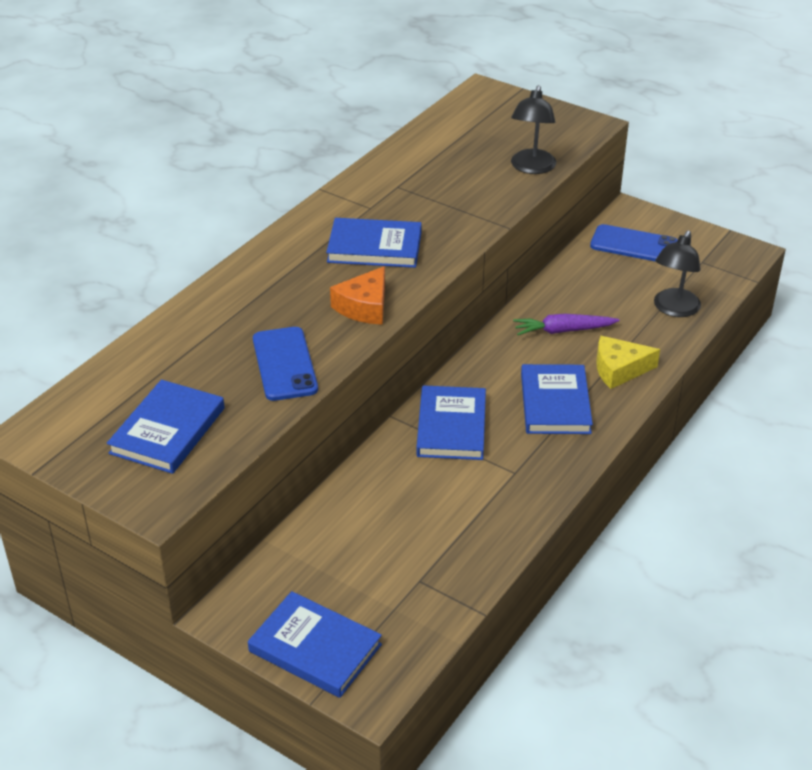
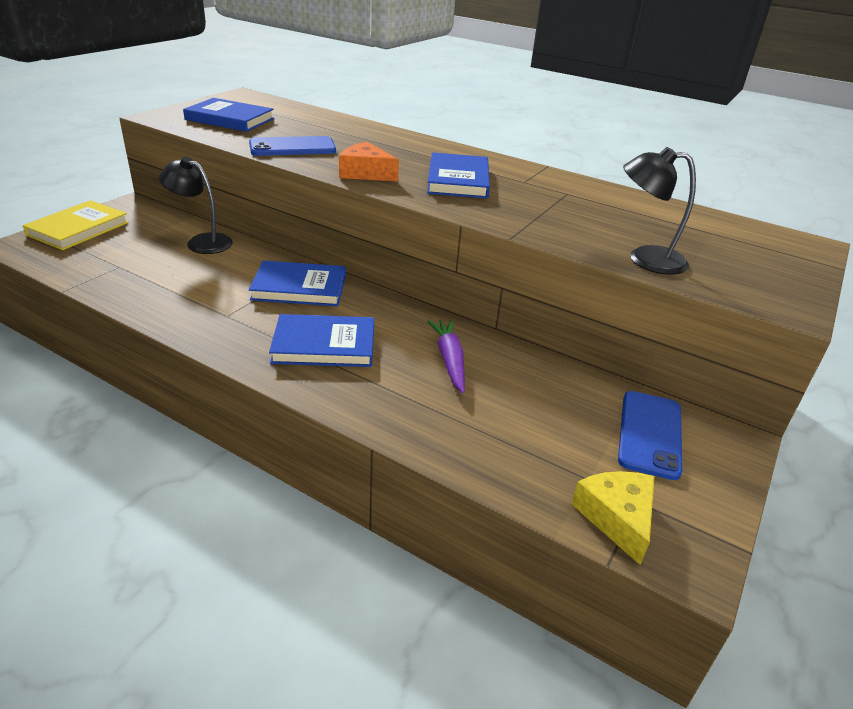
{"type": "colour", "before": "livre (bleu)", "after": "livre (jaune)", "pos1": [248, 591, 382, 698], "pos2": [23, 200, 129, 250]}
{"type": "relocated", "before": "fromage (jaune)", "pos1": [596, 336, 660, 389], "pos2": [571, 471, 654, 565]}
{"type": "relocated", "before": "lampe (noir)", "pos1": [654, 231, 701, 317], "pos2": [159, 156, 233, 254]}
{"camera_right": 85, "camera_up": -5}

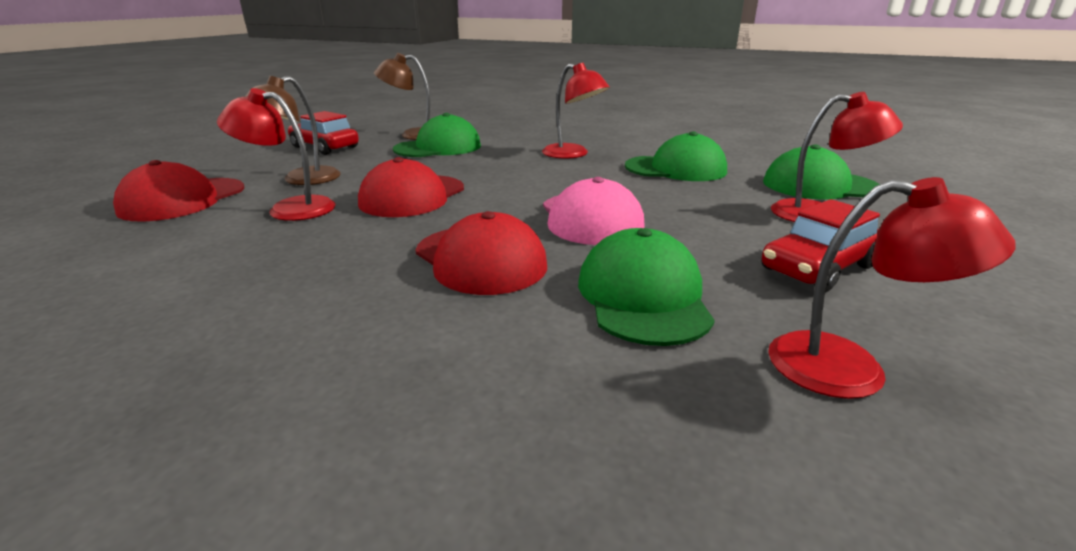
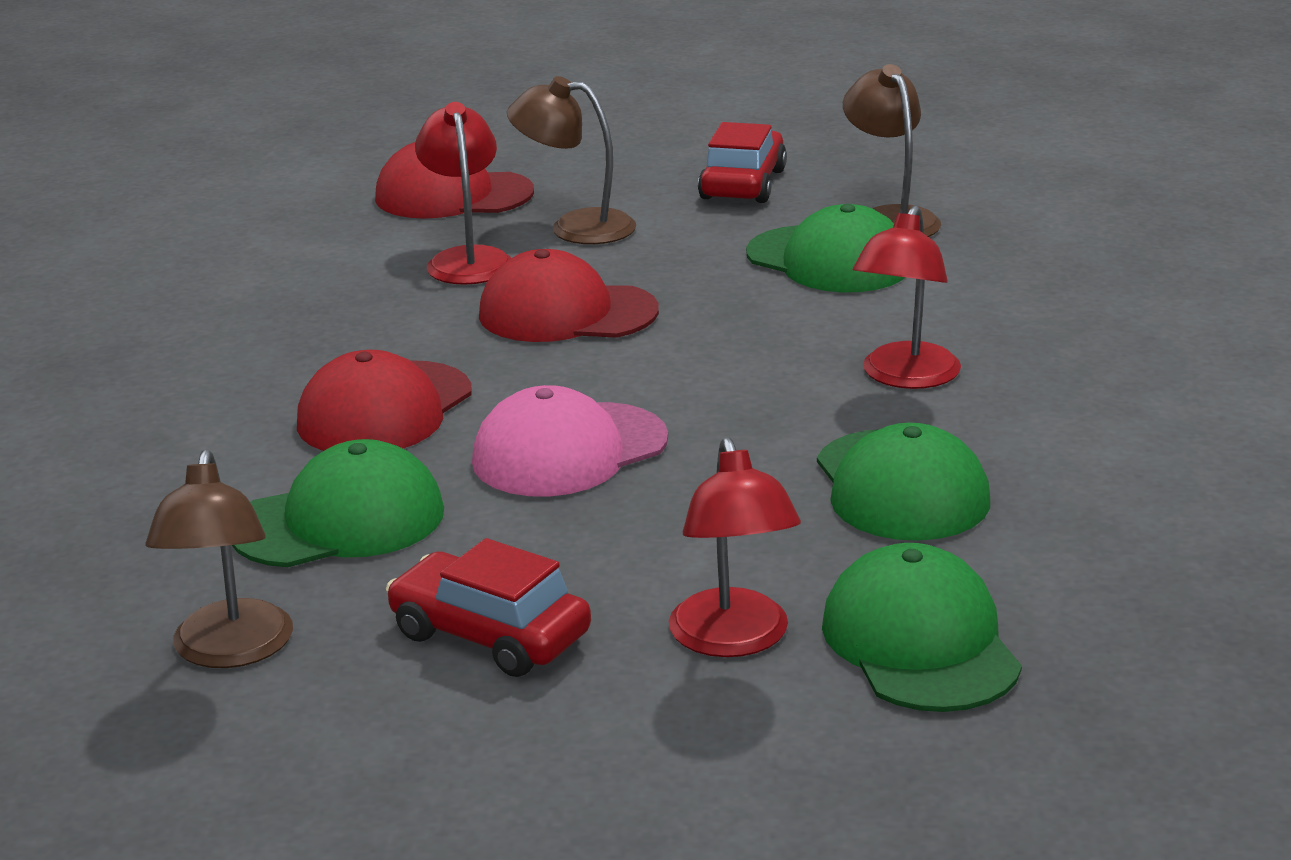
{"type": "colour", "before": "lampe (rouge)", "after": "lampe (marron)", "pos1": [768, 177, 1015, 399], "pos2": [145, 450, 293, 668]}
{"camera_right": 70, "camera_up": 0}

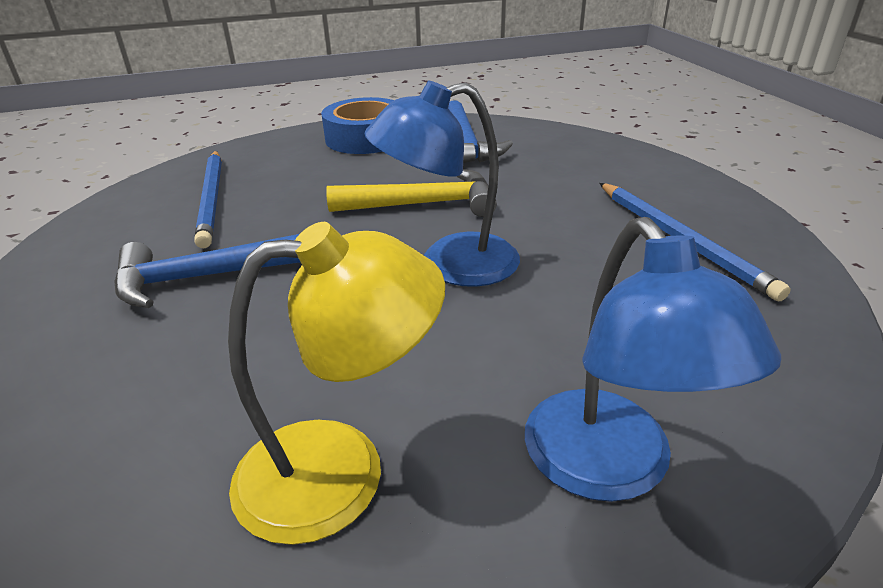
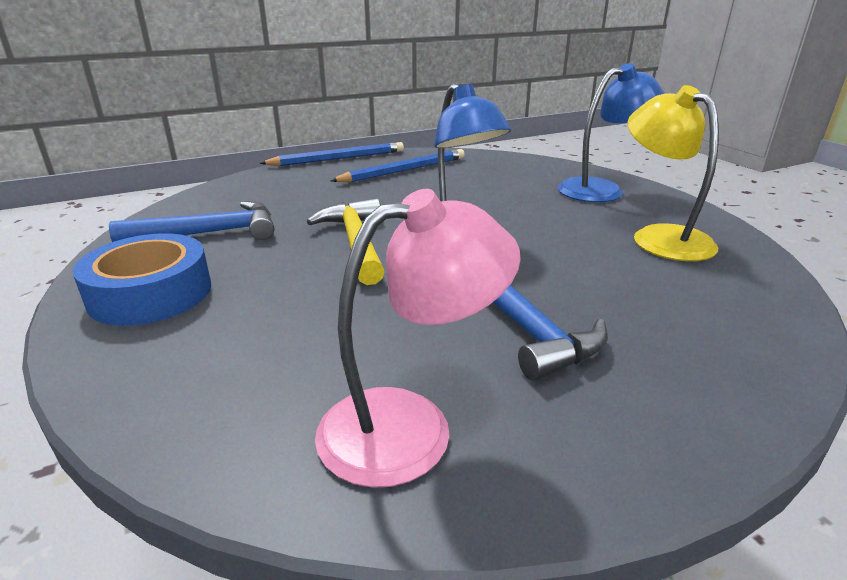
{"type": "relocated", "before": "crayon (bleu)", "pos1": [194, 151, 222, 248], "pos2": [259, 142, 404, 166]}
{"type": "appeared", "after": "lampe (rose)", "pos2": [315, 189, 521, 488]}
{"camera_right": -100, "camera_up": -5}

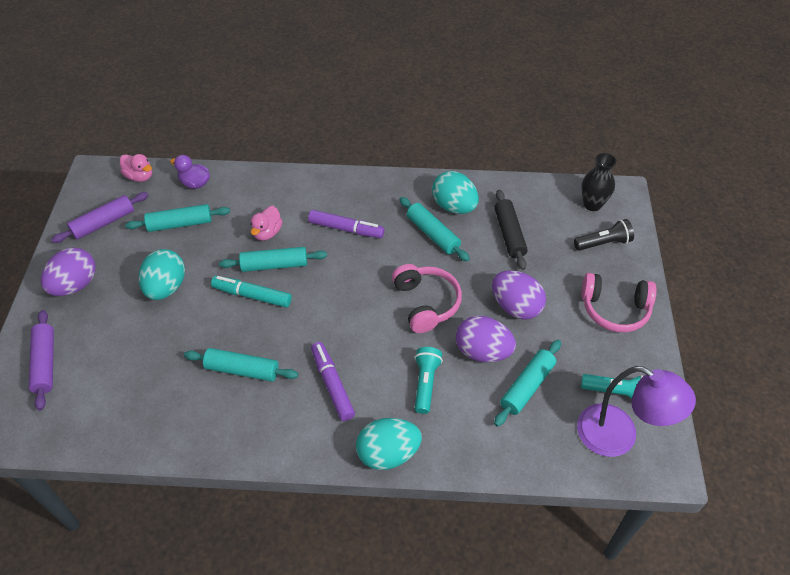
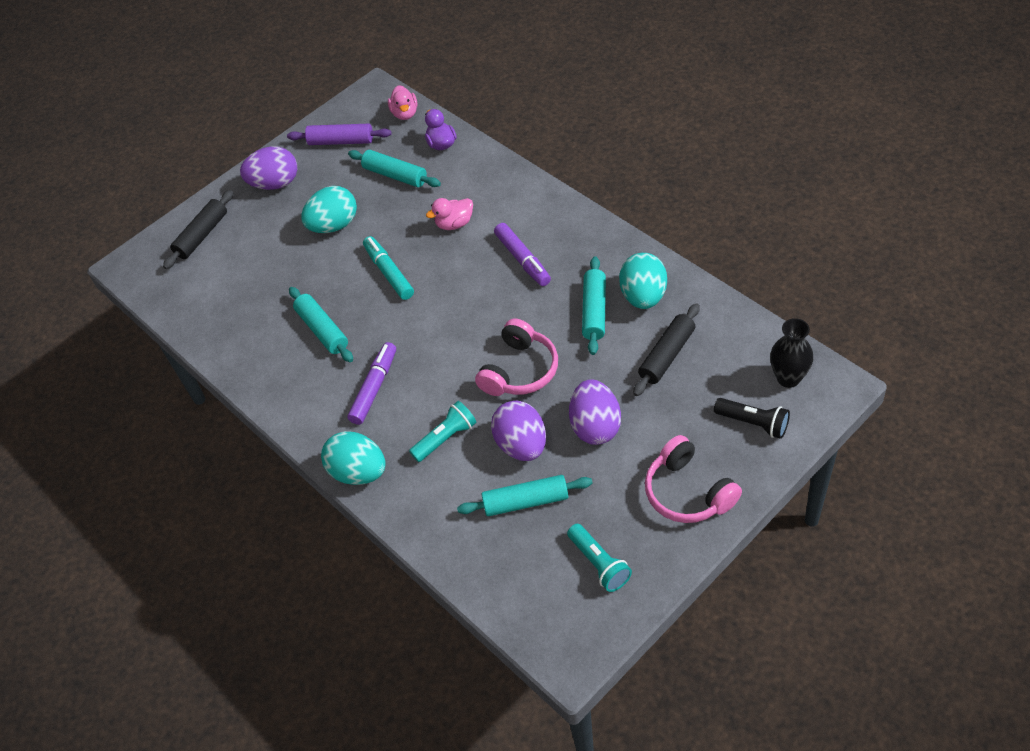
{"type": "colour", "before": "rouleau à pâtisserie (violet)", "after": "rouleau à pâtisserie (noir)", "pos1": [29, 310, 54, 411], "pos2": [163, 190, 234, 269]}
{"type": "missing", "before": "rouleau à pâtisserie (turquoise)", "pos1": [219, 247, 327, 272]}
{"type": "missing", "before": "lampe (violet)", "pos1": [577, 366, 696, 457]}
{"camera_right": 50, "camera_up": 0}

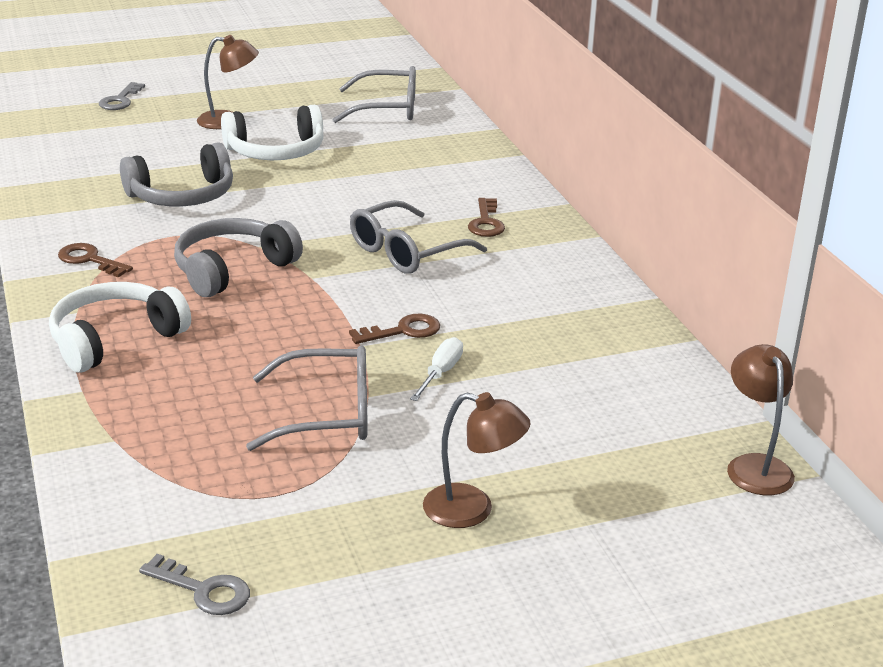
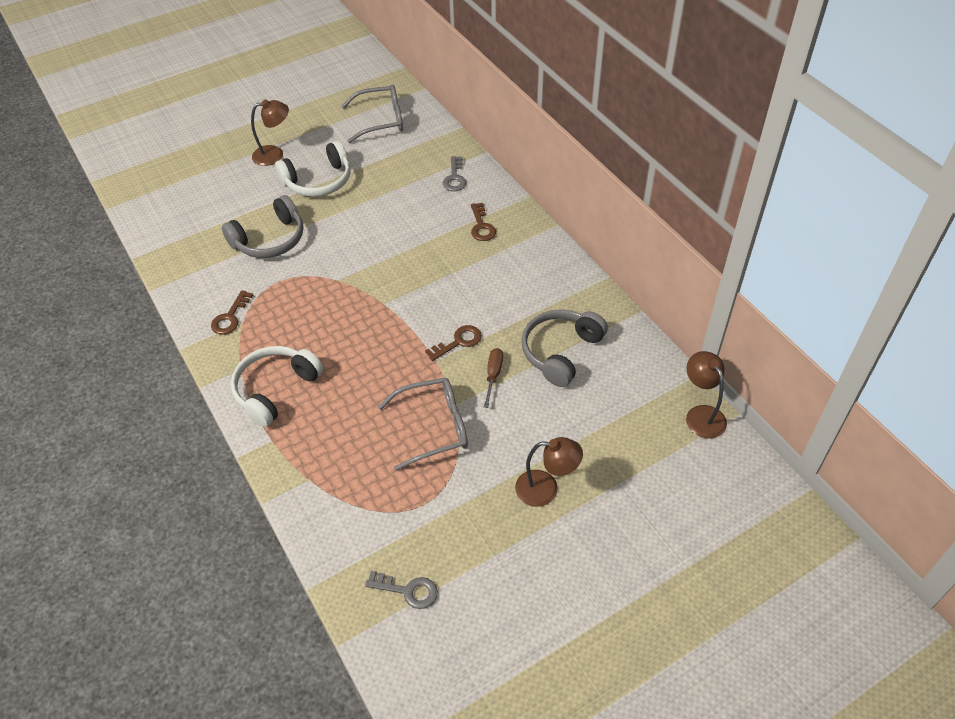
{"type": "spun", "before": "clé (marron)", "pos1": [58, 243, 133, 278], "pos2": [211, 290, 253, 335], "turn": -90}
{"type": "relocated", "before": "clé (gris)", "pos1": [99, 82, 145, 110], "pos2": [443, 156, 466, 191]}
{"type": "relocated", "before": "casque audio (gris)", "pos1": [174, 218, 303, 297], "pos2": [521, 309, 608, 387]}
{"type": "missing", "before": "lunettes (gris)", "pos1": [350, 200, 487, 274]}
{"type": "colour", "before": "tournevis (blanc)", "after": "tournevis (marron)", "pos1": [410, 337, 463, 401], "pos2": [484, 348, 503, 408]}
{"camera_right": -10, "camera_up": 20}

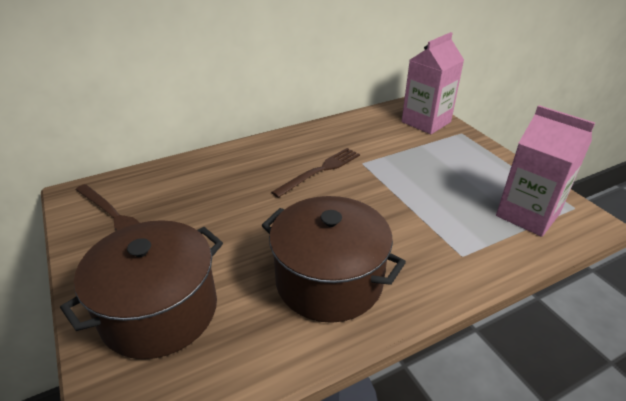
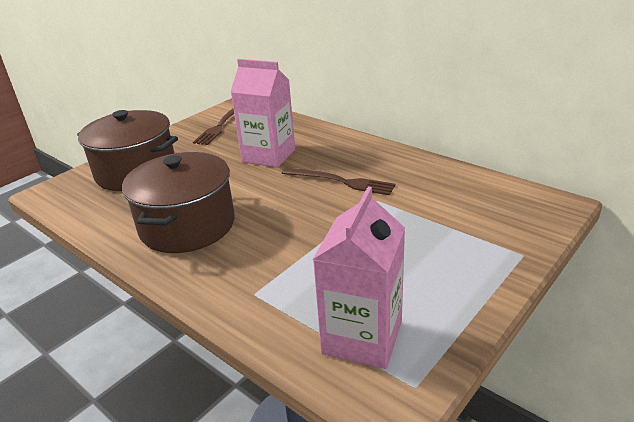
{"type": "relocated", "before": "brique de lait (rose)", "pos1": [402, 32, 464, 134], "pos2": [231, 59, 295, 168]}
{"camera_right": 70, "camera_up": -5}

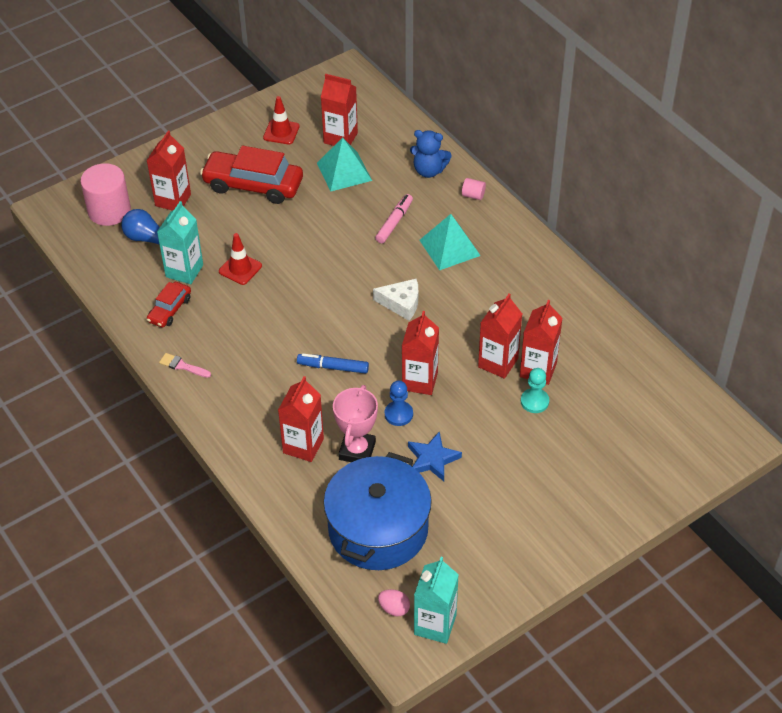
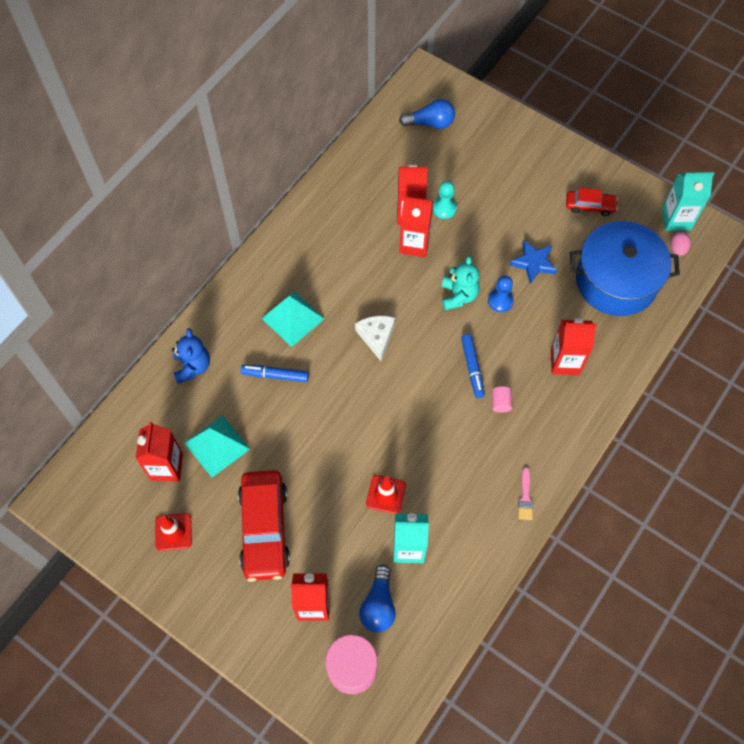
{"type": "relocated", "before": "voiture (rouge)", "pos1": [147, 282, 191, 328], "pos2": [566, 188, 618, 216]}
{"type": "missing", "before": "trophée (rose)", "pos1": [333, 385, 378, 462]}
{"type": "colour", "before": "feutre (rose)", "after": "feutre (bleu)", "pos1": [375, 194, 413, 243], "pos2": [241, 365, 309, 382]}
{"type": "exchanged", "before": "brique de lait (rouge)", "after": "ours en peluche (turquoise)", "pos1": [402, 311, 439, 395], "pos2": [442, 256, 480, 310]}
{"type": "relocated", "before": "cylindre (rose)", "pos1": [462, 178, 486, 200], "pos2": [492, 386, 512, 413]}
{"type": "appeared", "after": "ampoule (bleu)", "pos2": [399, 99, 455, 129]}
{"camera_right": -110, "camera_up": 15}

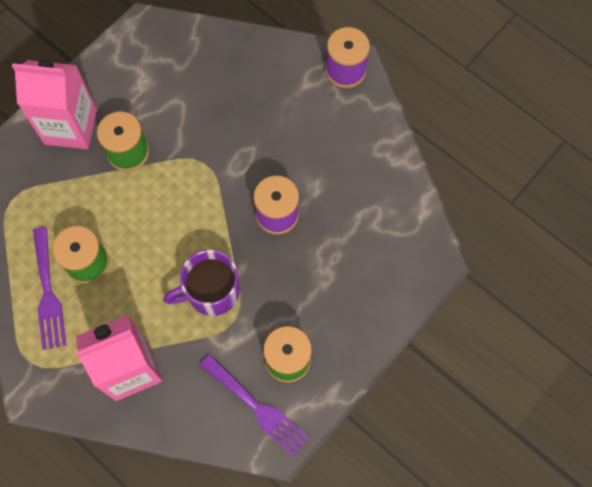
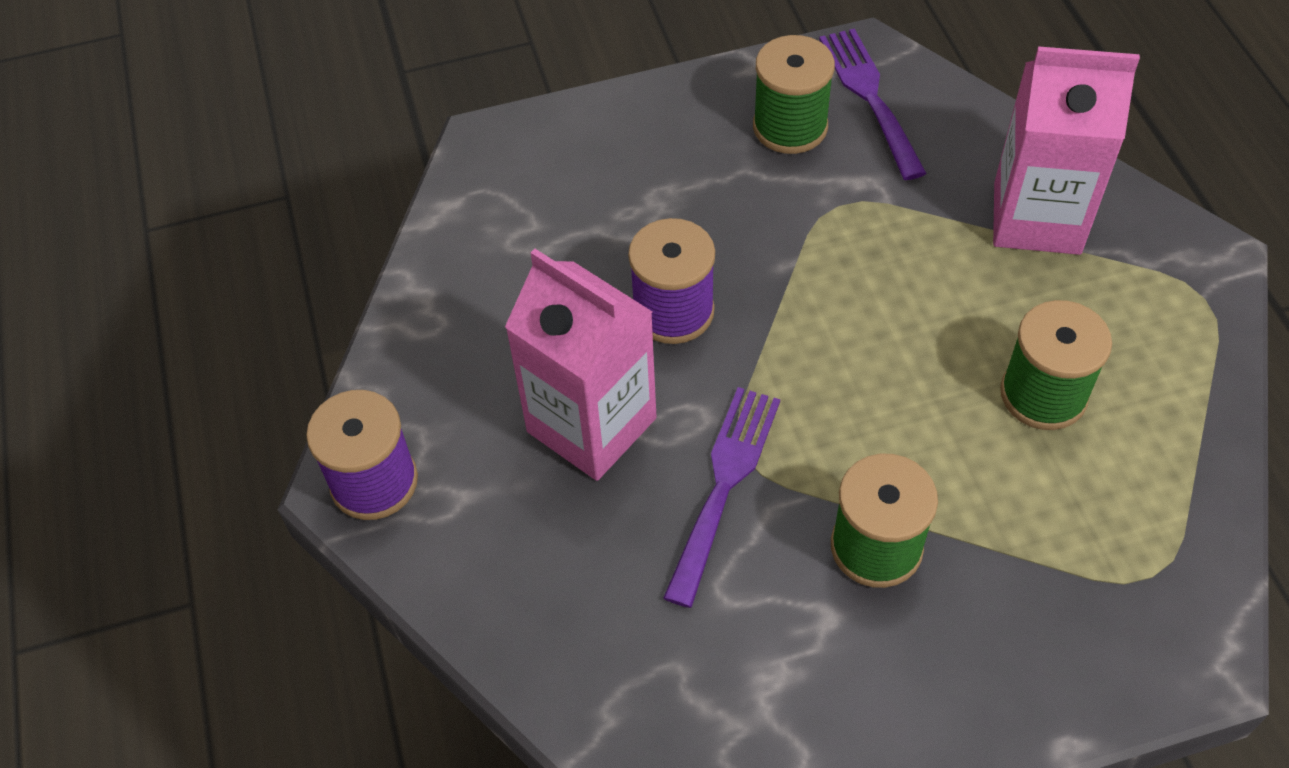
{"type": "relocated", "before": "brique de lait (rose)", "pos1": [12, 59, 97, 149], "pos2": [505, 249, 657, 481]}
{"type": "relocated", "before": "fourchette (violet)", "pos1": [33, 227, 66, 350], "pos2": [663, 387, 780, 608]}
{"type": "missing", "before": "tasse (violet)", "pos1": [163, 250, 240, 316]}
{"camera_right": -145, "camera_up": -15}

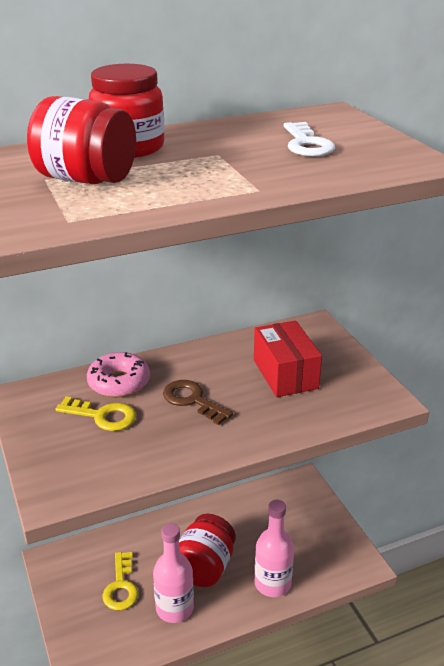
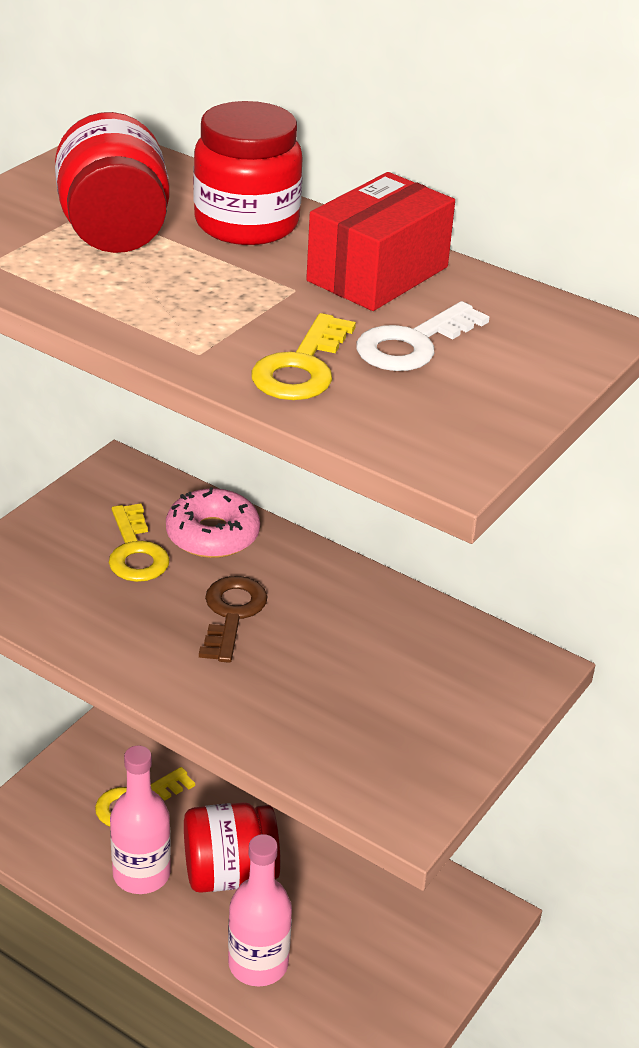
{"type": "relocated", "before": "boîte (rouge)", "pos1": [254, 321, 322, 397], "pos2": [306, 172, 455, 311]}
{"type": "appeared", "after": "clé (jaune)", "pos2": [251, 313, 356, 400]}
{"camera_right": 55, "camera_up": 5}

